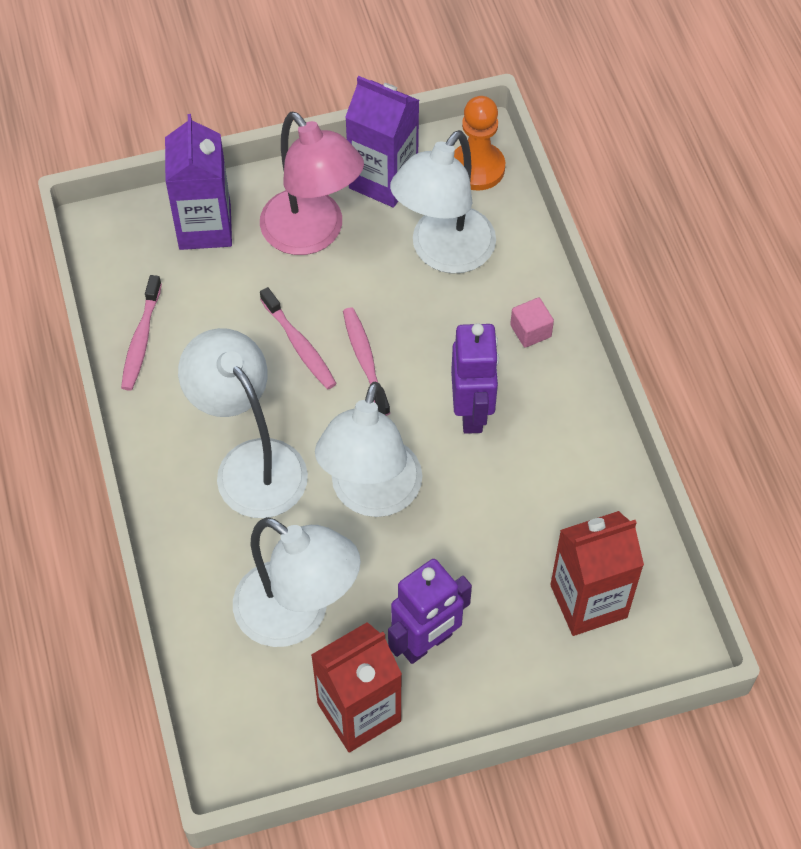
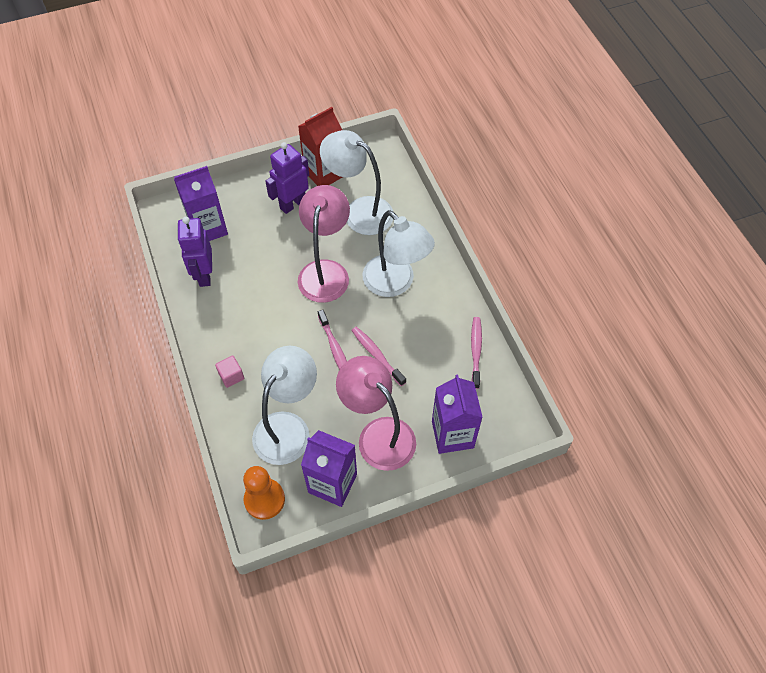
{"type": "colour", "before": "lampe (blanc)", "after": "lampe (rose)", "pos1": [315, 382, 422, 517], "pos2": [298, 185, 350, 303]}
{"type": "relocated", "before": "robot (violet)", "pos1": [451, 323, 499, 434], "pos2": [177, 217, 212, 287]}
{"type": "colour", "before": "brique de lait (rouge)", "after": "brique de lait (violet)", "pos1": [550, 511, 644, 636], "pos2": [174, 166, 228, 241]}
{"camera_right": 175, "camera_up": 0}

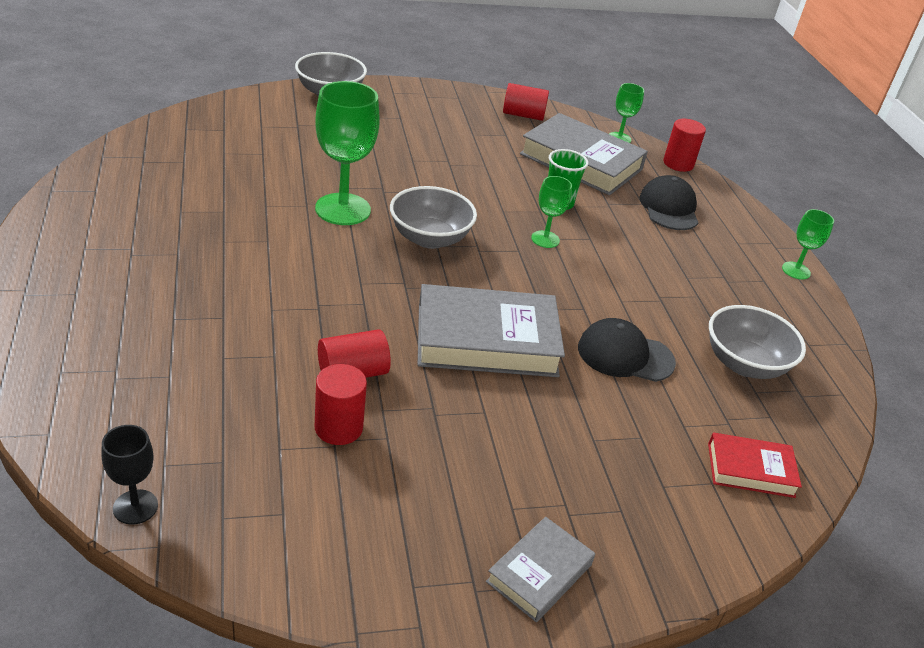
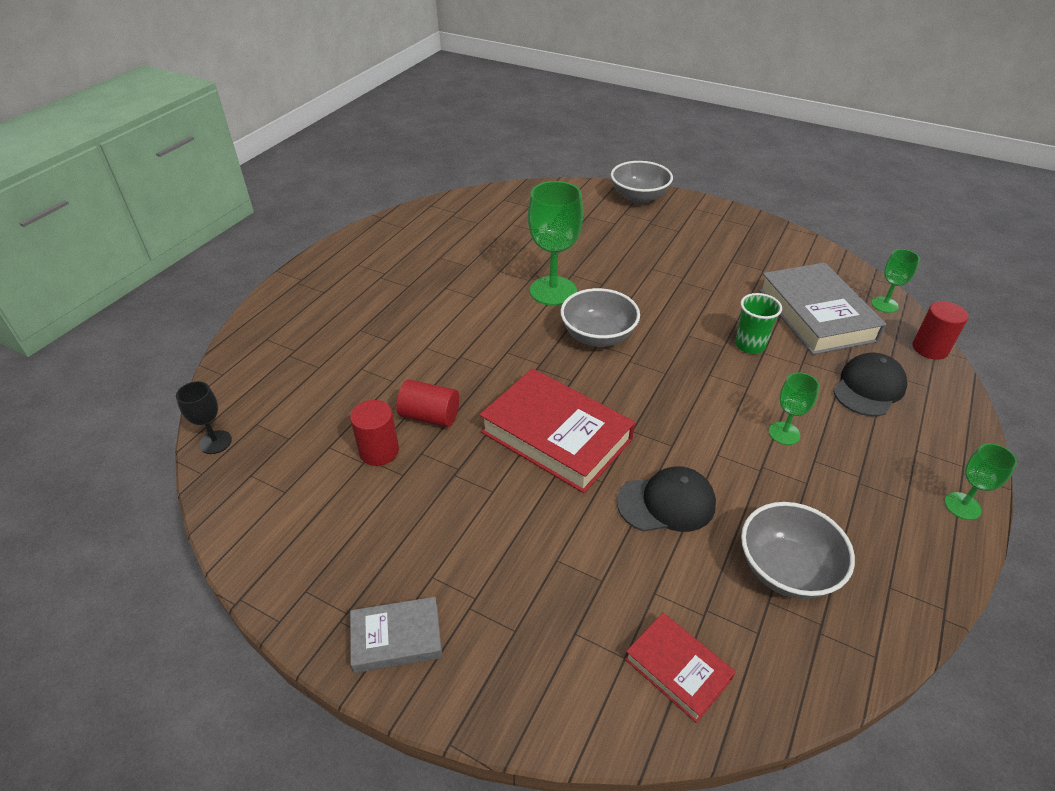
{"type": "colour", "before": "livre (gris)", "after": "livre (rouge)", "pos1": [418, 284, 565, 377], "pos2": [480, 368, 635, 493]}
{"type": "missing", "before": "cylindre (rouge)", "pos1": [503, 83, 549, 121]}
{"type": "relocated", "before": "verre à pied (vert)", "pos1": [531, 176, 572, 248], "pos2": [769, 373, 819, 445]}
{"type": "spun", "before": "casquette (noir)", "pos1": [578, 318, 676, 382], "pos2": [617, 466, 716, 532], "turn": 120}
{"camera_right": 45, "camera_up": 5}

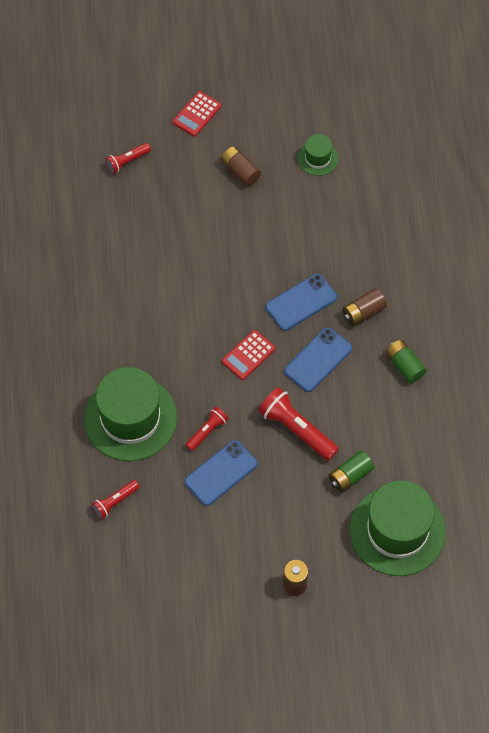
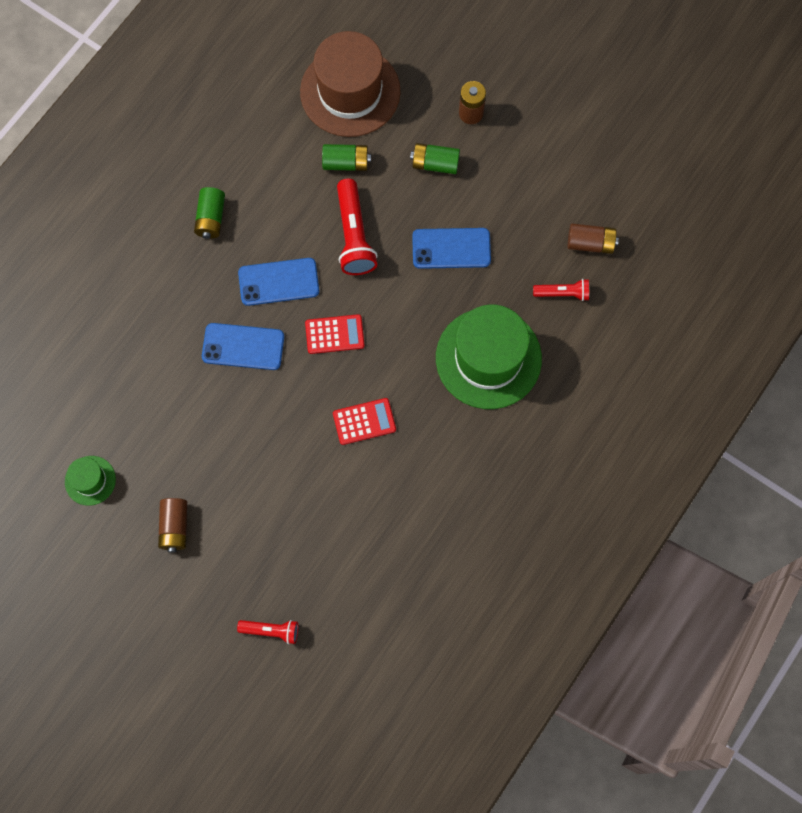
{"type": "relocated", "before": "calculatrice (rouge)", "pos1": [173, 91, 221, 137], "pos2": [333, 398, 396, 445]}
{"type": "missing", "before": "lampe de poche (rouge)", "pos1": [185, 407, 228, 451]}
{"type": "relocated", "before": "pile (marron)", "pos1": [342, 288, 387, 326], "pos2": [568, 223, 619, 254]}
{"type": "colour", "before": "chapeau (vert)", "after": "chapeau (marron)", "pos1": [350, 480, 446, 576], "pos2": [300, 31, 401, 137]}
{"type": "appeared", "after": "pile (vert)", "pos2": [410, 143, 460, 174]}
{"camera_right": -140, "camera_up": 10}

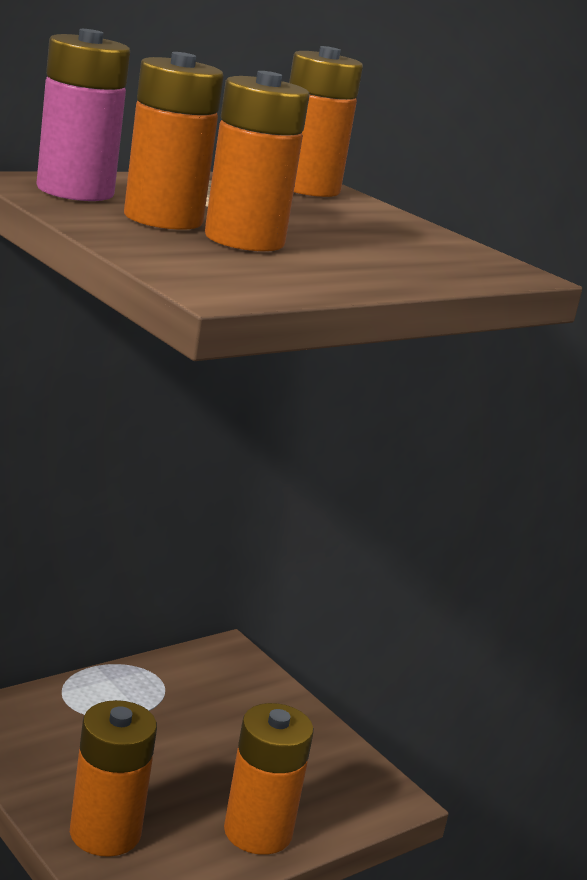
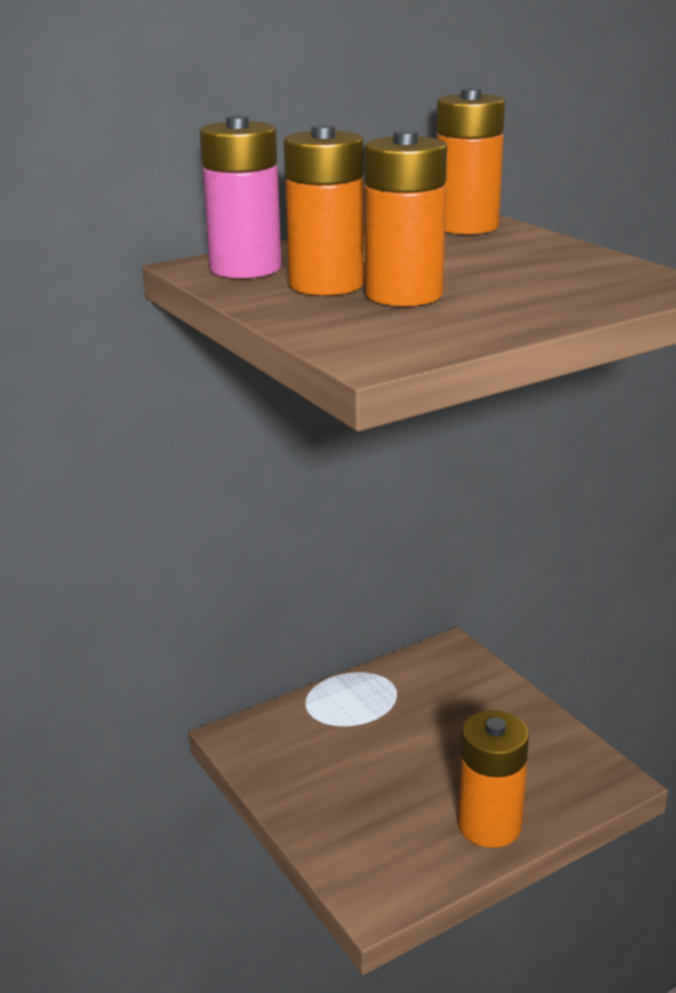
{"type": "missing", "before": "pile (orange)", "pos1": [70, 700, 157, 857]}
{"camera_right": 10, "camera_up": 5}

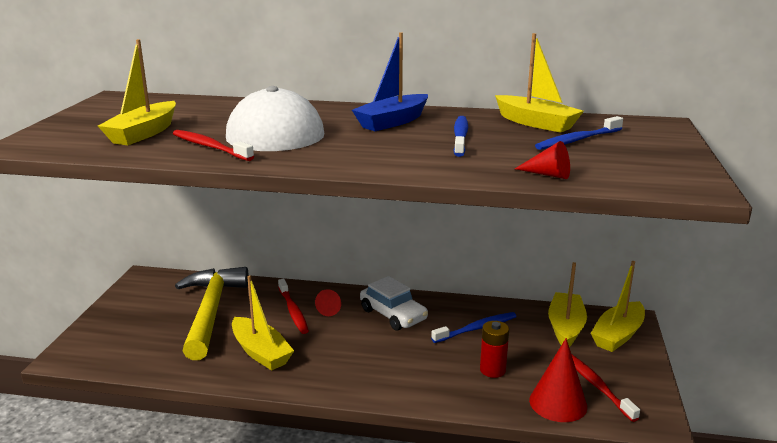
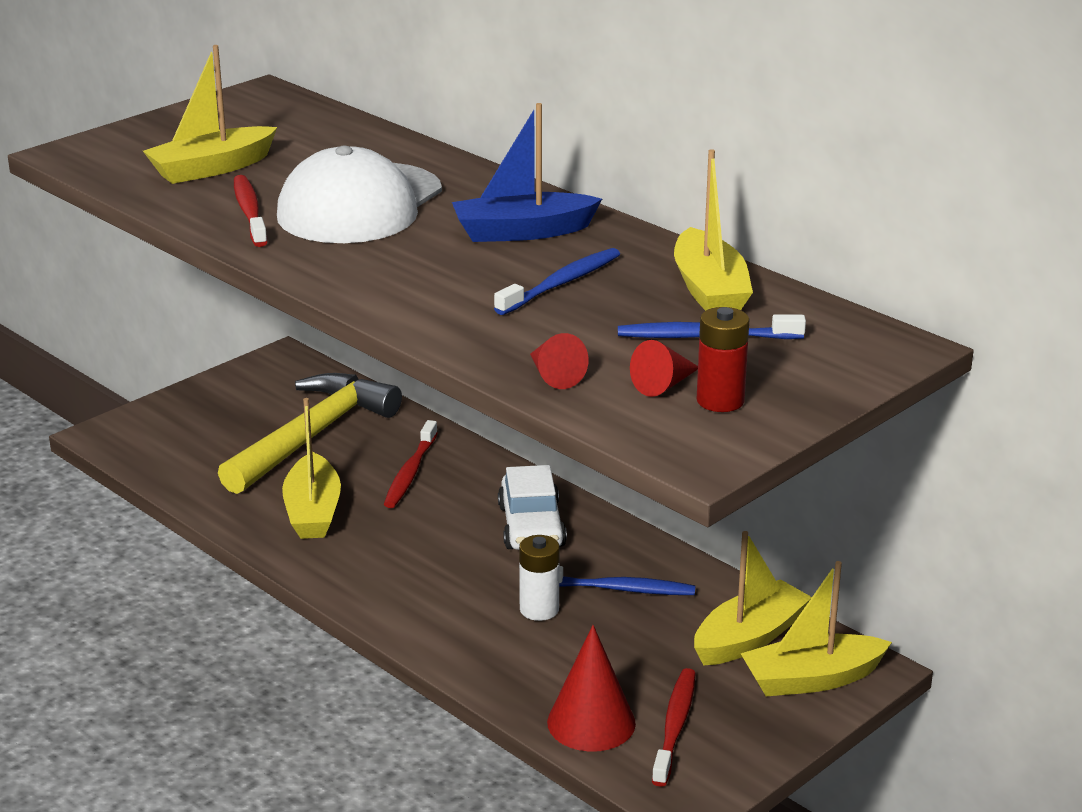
{"type": "relocated", "before": "cône (rouge)", "pos1": [315, 289, 341, 316], "pos2": [630, 340, 698, 397]}
{"type": "relocated", "before": "pile (rouge)", "pos1": [480, 321, 509, 378], "pos2": [697, 307, 750, 412]}
{"type": "appeared", "after": "pile (blanc)", "pos2": [519, 535, 560, 621]}
{"camera_right": 35, "camera_up": 5}

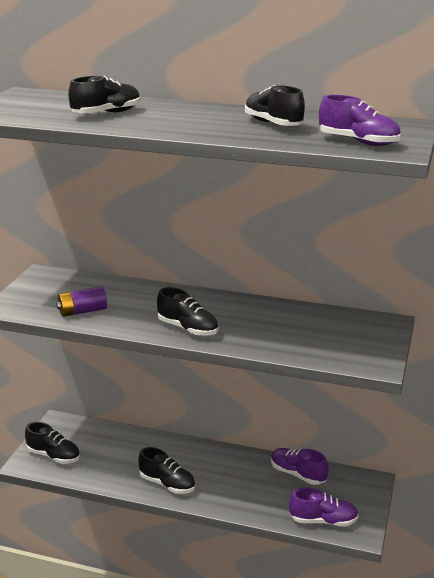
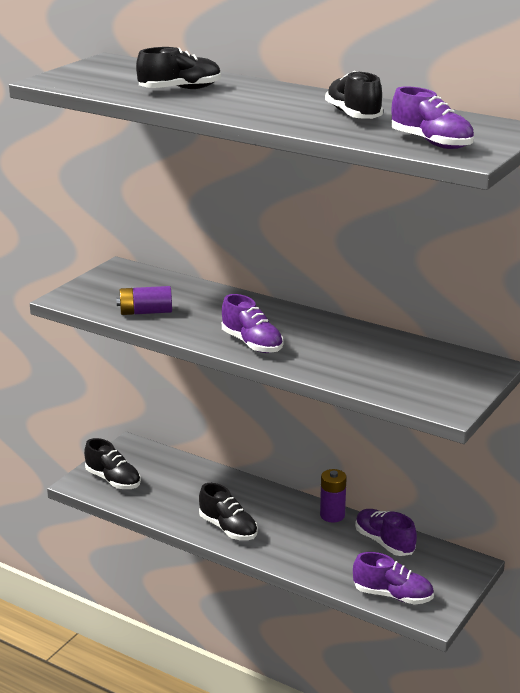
{"type": "colour", "before": "chaussure (noir)", "after": "chaussure (violet)", "pos1": [157, 287, 218, 336], "pos2": [222, 294, 284, 353]}
{"type": "appeared", "after": "pile (violet)", "pos2": [320, 469, 347, 523]}
{"camera_right": 15, "camera_up": 0}

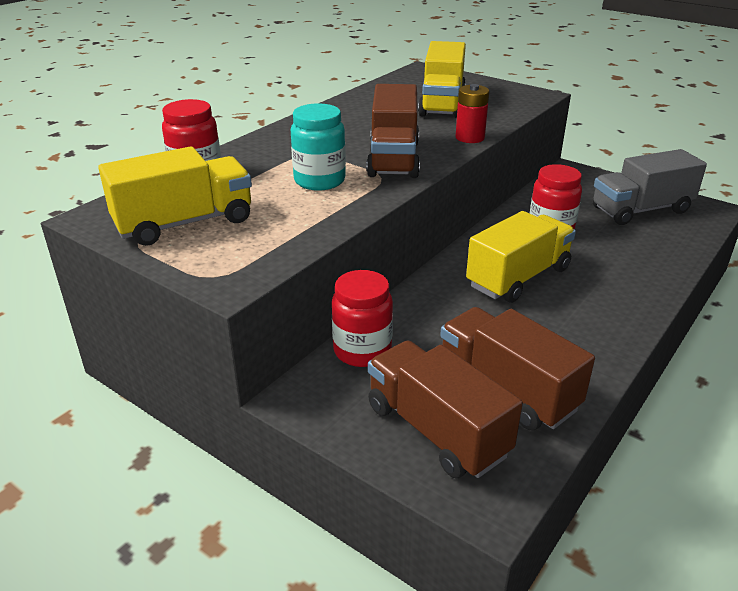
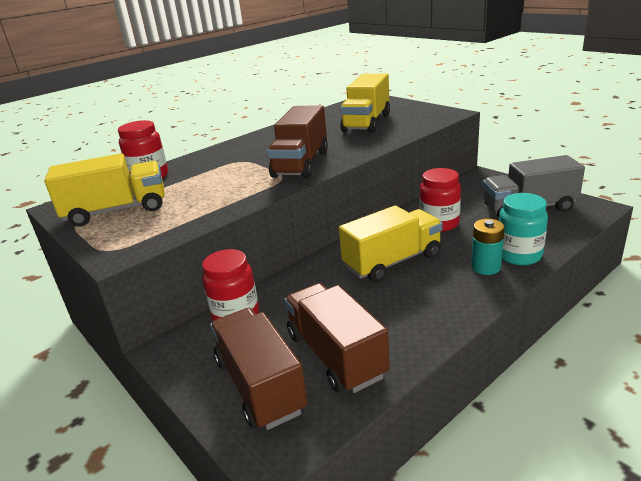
{"type": "relocated", "before": "bocal (turquoise)", "pos1": [291, 103, 346, 191], "pos2": [499, 193, 548, 265]}
{"type": "missing", "before": "pile (rouge)", "pos1": [456, 84, 489, 143]}
{"type": "appeared", "after": "pile (turquoise)", "pos2": [471, 219, 505, 275]}
{"camera_right": 15, "camera_up": -5}

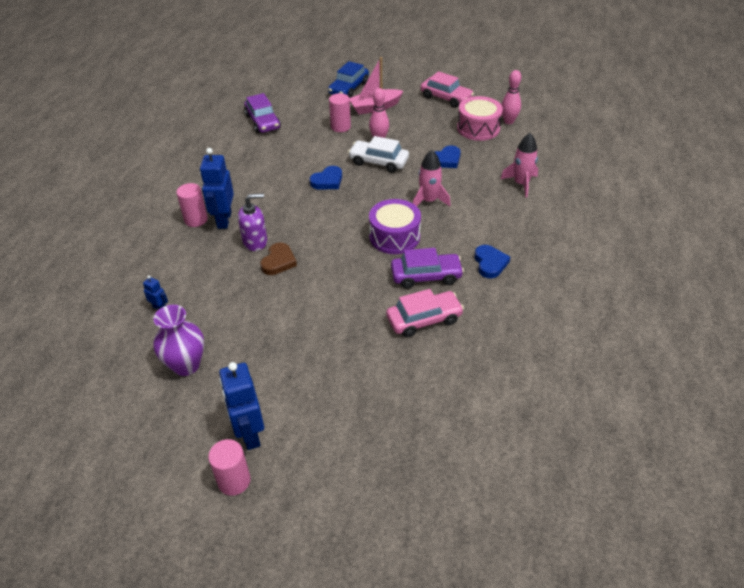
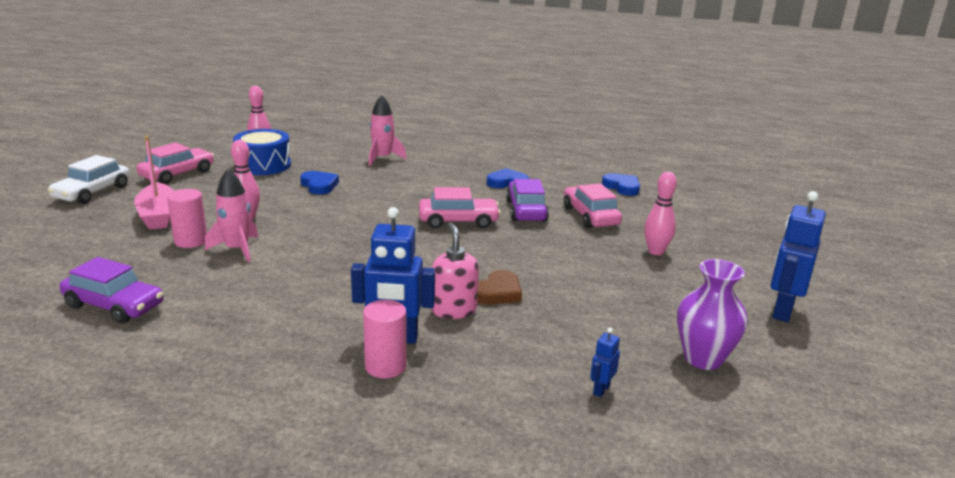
{"type": "missing", "before": "cylindre (rose)", "pos1": [208, 439, 251, 496]}
{"type": "spun", "before": "robot (bleu)", "pos1": [219, 362, 264, 450], "pos2": [771, 191, 826, 322], "turn": 135}
{"type": "colour", "before": "distributeur de savon (violet)", "after": "distributeur de savon (rose)", "pos1": [238, 193, 267, 251], "pos2": [431, 222, 479, 319]}
{"type": "spun", "before": "voiture (violet)", "pos1": [244, 93, 281, 133], "pos2": [59, 257, 164, 324], "turn": 45}
{"type": "spun", "before": "cœur (marron)", "pos1": [260, 242, 297, 275], "pos2": [477, 270, 522, 305], "turn": 105}
{"type": "relocated", "before": "cœur (bleu)", "pos1": [310, 166, 342, 189], "pos2": [602, 173, 640, 196]}
{"type": "missing", "before": "voiture (bleu)", "pos1": [328, 61, 369, 98]}
{"type": "relocated", "before": "voiture (blanc)", "pos1": [348, 136, 409, 173], "pos2": [48, 155, 130, 204]}
{"type": "exchanged", "before": "tambour (violet)", "after": "voiture (rose)", "pos1": [369, 199, 421, 254], "pos2": [419, 187, 501, 228]}
{"type": "relocated", "before": "fusée (rose)", "pos1": [413, 150, 451, 206], "pos2": [205, 169, 258, 262]}
{"type": "colour", "before": "tambour (rose)", "after": "tambour (bleu)", "pos1": [457, 96, 503, 141], "pos2": [233, 129, 291, 175]}
{"type": "appeared", "after": "quille (rose)", "pos2": [644, 172, 677, 255]}
{"camera_right": -90, "camera_up": -20}

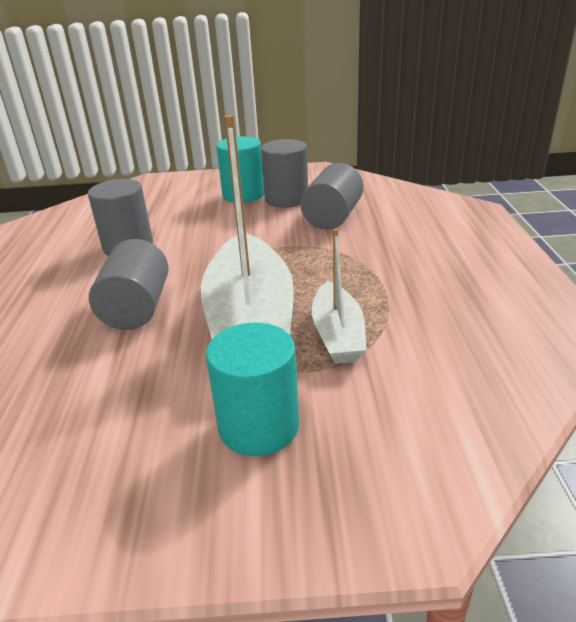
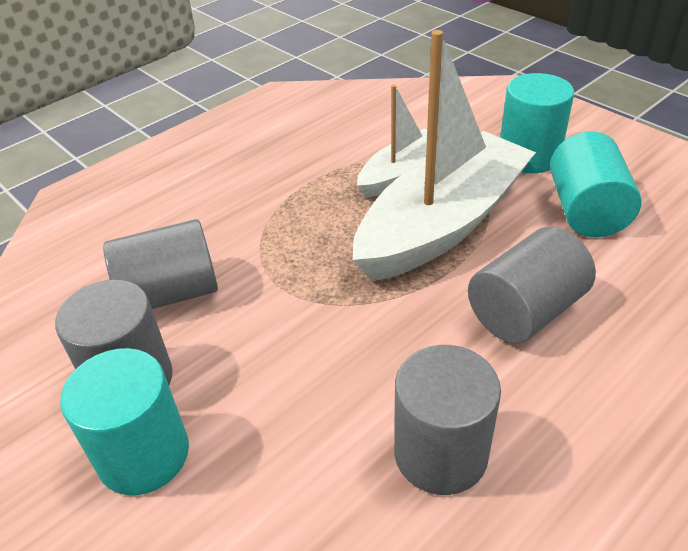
{"type": "appeared", "after": "cylindre (turquoise)", "pos2": [550, 131, 642, 237]}
{"camera_right": -130, "camera_up": 10}

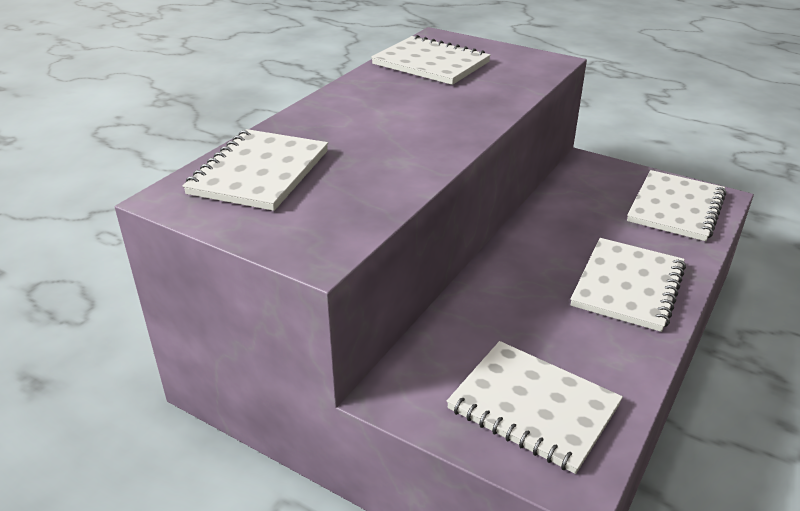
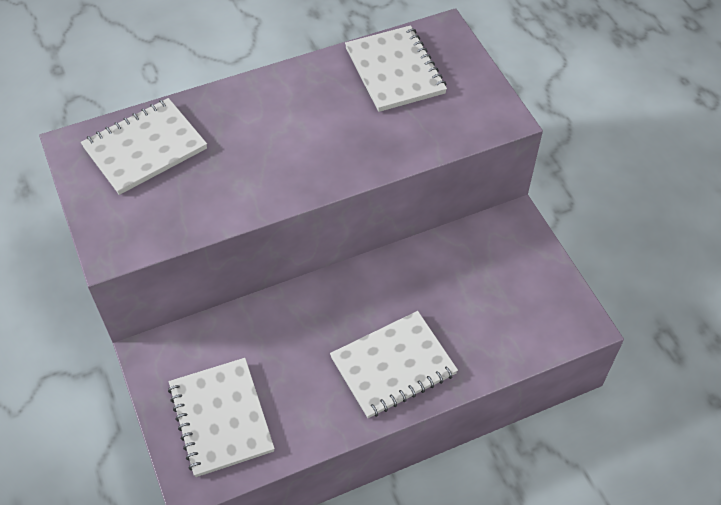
{"type": "missing", "before": "carnet (blanc)", "pos1": [627, 170, 726, 241]}
{"camera_right": 35, "camera_up": 20}

